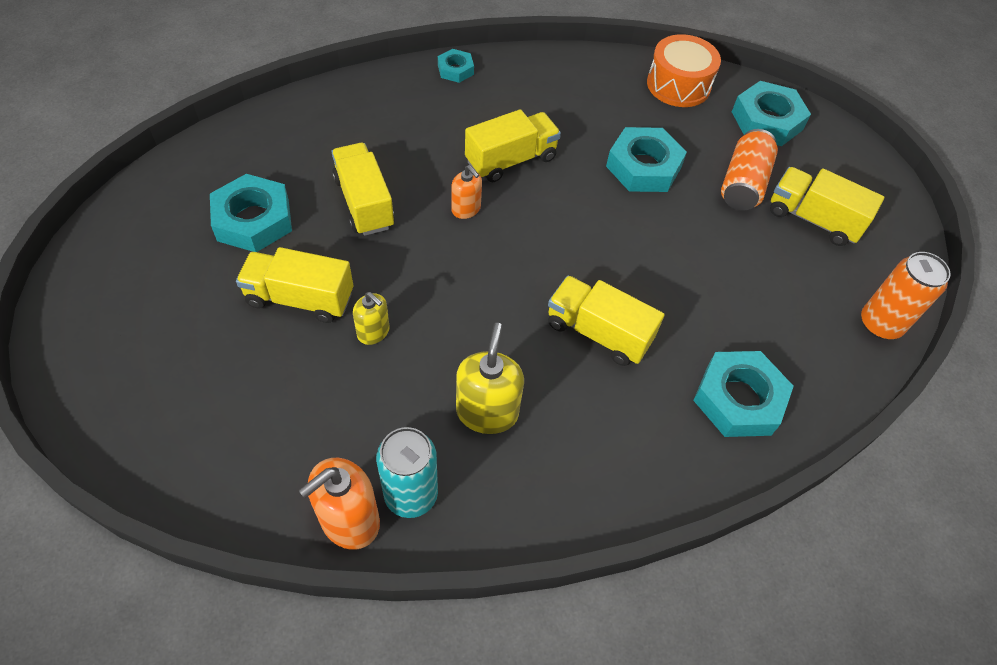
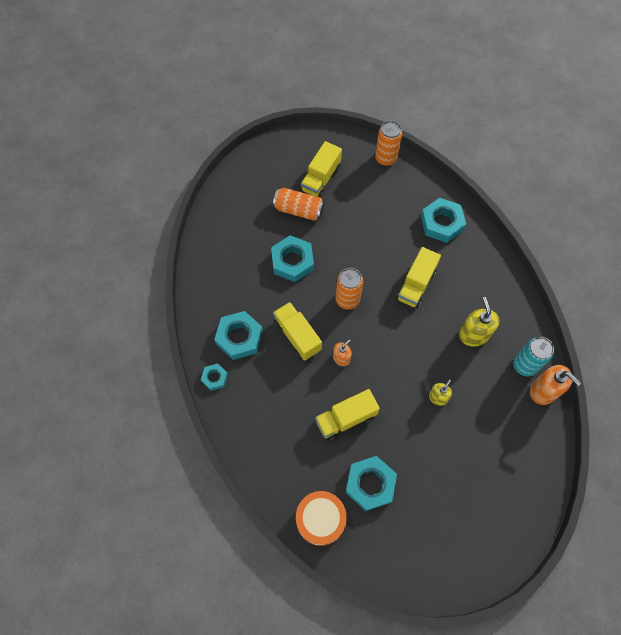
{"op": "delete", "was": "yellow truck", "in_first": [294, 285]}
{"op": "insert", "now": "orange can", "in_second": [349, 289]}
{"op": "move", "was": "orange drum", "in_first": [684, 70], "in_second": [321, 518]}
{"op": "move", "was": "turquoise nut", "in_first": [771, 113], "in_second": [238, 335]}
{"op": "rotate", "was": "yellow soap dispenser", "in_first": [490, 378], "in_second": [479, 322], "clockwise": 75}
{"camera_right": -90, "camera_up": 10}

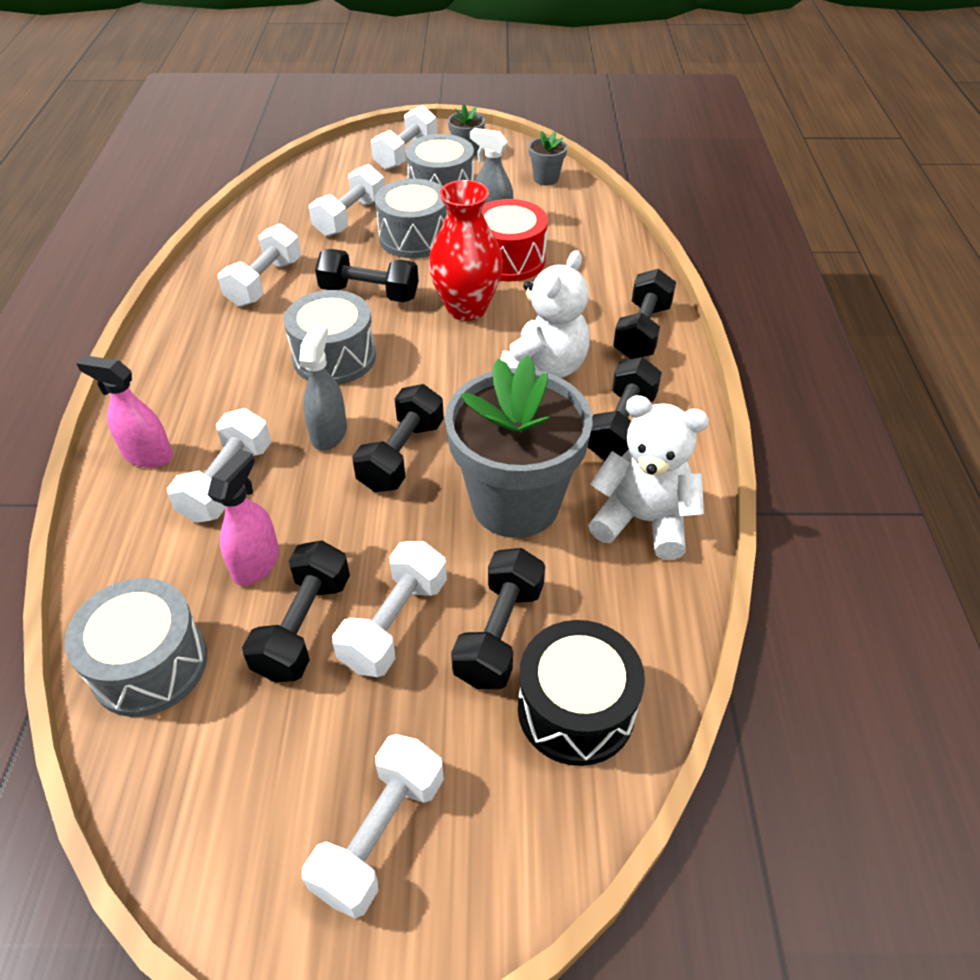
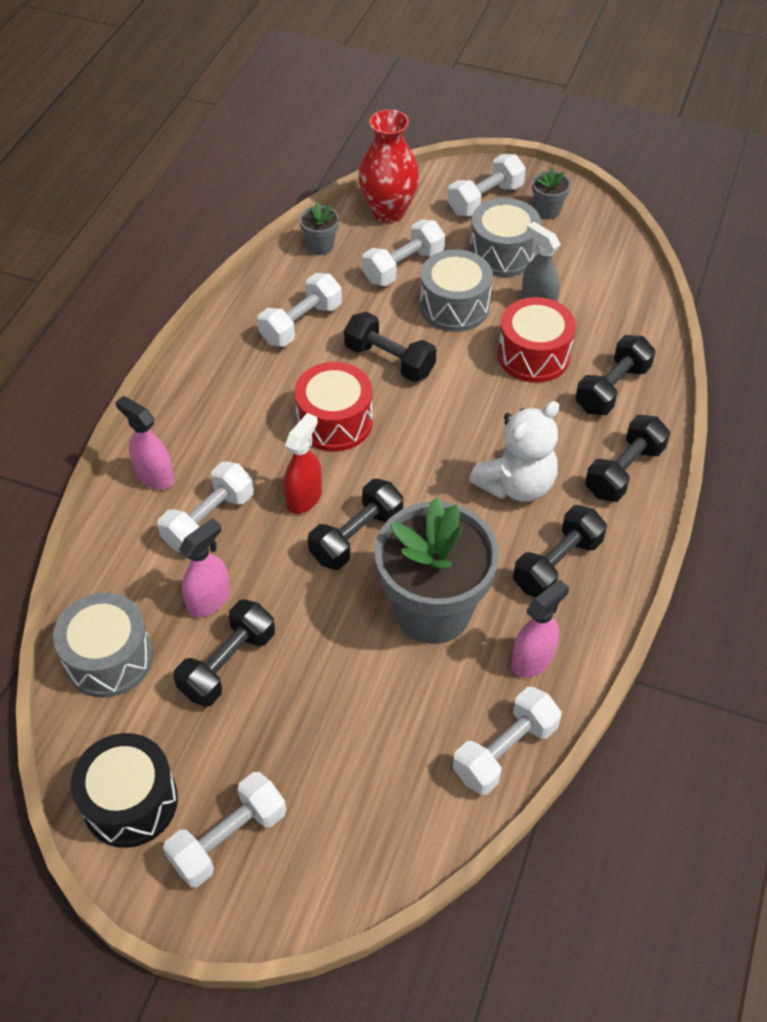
{"op": "move", "was": "white dumbbell", "in_first": [389, 609], "in_second": [507, 741]}
{"op": "move", "was": "red vase", "in_first": [466, 250], "in_second": [389, 166]}
{"op": "move", "was": "black dumbbell", "in_first": [498, 618], "in_second": [615, 375]}
{"op": "move", "was": "black drum", "in_first": [581, 693], "in_second": [124, 790]}
{"op": "move", "was": "grey flower pot", "in_first": [548, 158], "in_second": [319, 228]}
{"op": "replace", "was": "white teddy bear", "now": "pink spray bottle", "in_first": [648, 477], "in_second": [540, 628]}
{"op": "recolor", "was": "grey drum", "now": "red drum", "in_first": [330, 337], "in_second": [333, 406]}
{"op": "recolor", "was": "grey spray bottle", "now": "red spray bottle", "in_first": [323, 386], "in_second": [303, 463]}
{"camera_right": 20, "camera_up": 5}

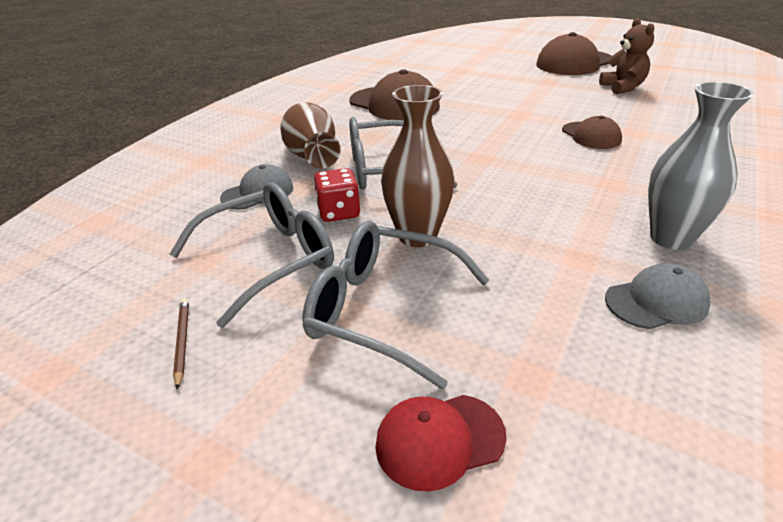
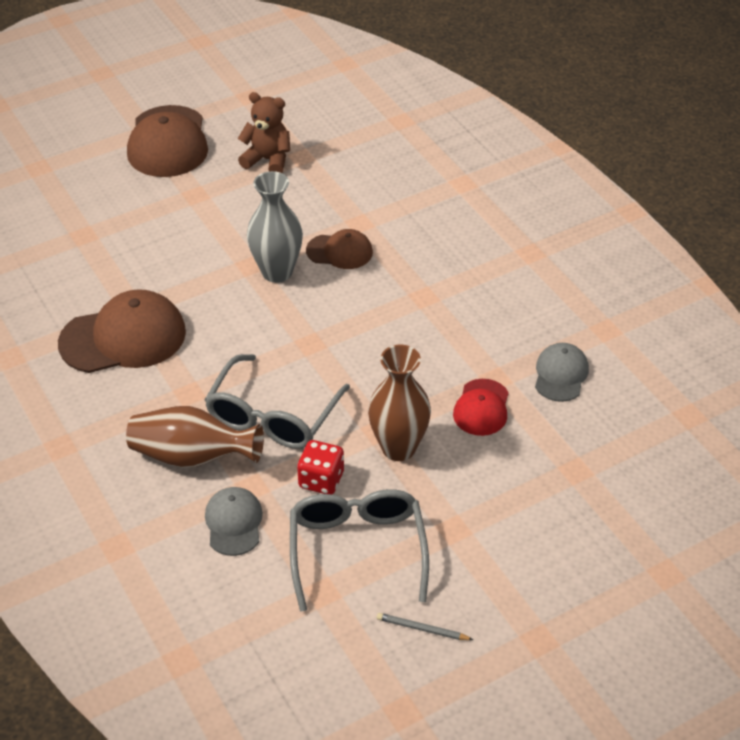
{"op": "delete", "was": "grey glasses", "in_first": [395, 305]}
{"op": "move", "was": "red cap", "in_first": [441, 443], "in_second": [481, 407]}
{"op": "move", "was": "grey vase", "in_first": [701, 166], "in_second": [275, 227]}
{"op": "recolor", "was": "brown pencil", "now": "grey pencil", "in_first": [181, 344], "in_second": [425, 626]}
{"camera_right": -60, "camera_up": 10}

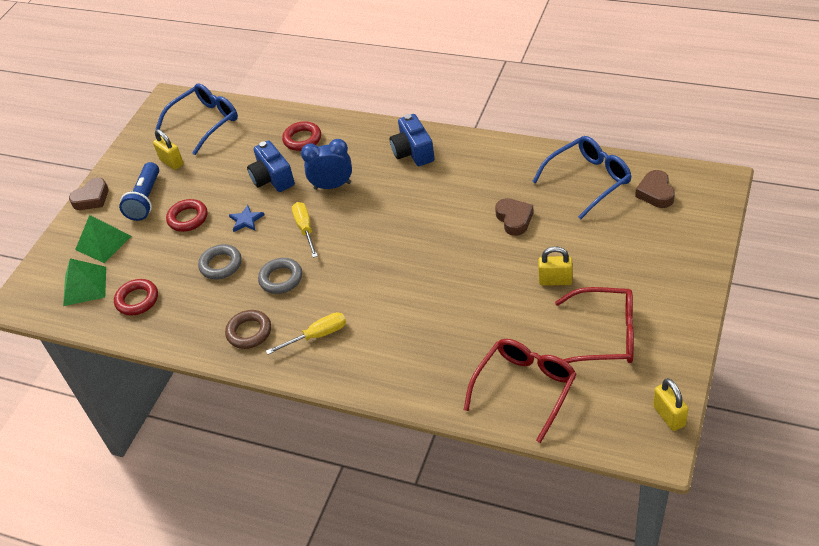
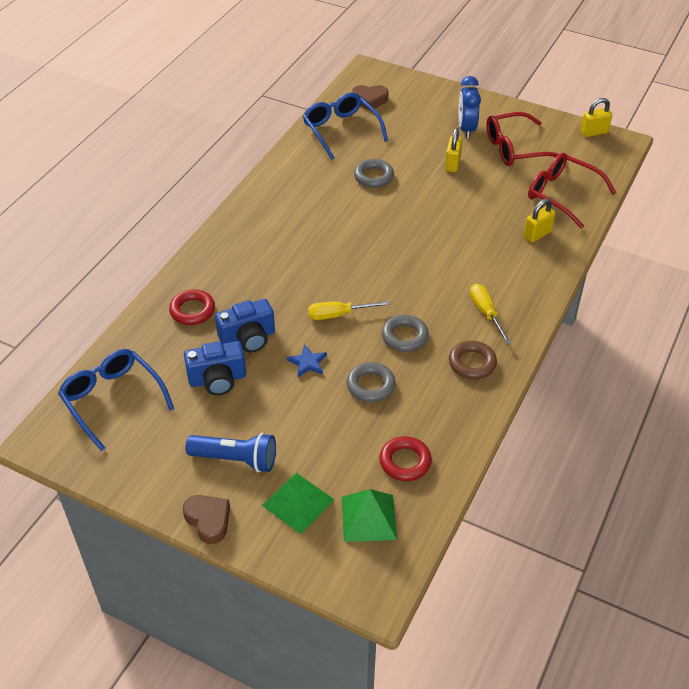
{"op": "delete", "was": "red ring", "in_first": [187, 215]}
{"op": "move", "was": "yellow padlock", "in_first": [168, 149], "in_second": [539, 220]}
{"op": "move", "was": "blue clock", "in_first": [326, 164], "in_second": [469, 107]}
{"op": "move", "was": "blue camera", "in_first": [412, 140], "in_second": [215, 368]}
{"op": "replace", "was": "brown heart", "now": "grey ring", "in_first": [514, 217], "in_second": [374, 173]}
{"op": "rotate", "was": "red glasses", "in_first": [594, 325], "in_second": [522, 139], "clockwise": -120}
{"camera_right": -90, "camera_up": 0}

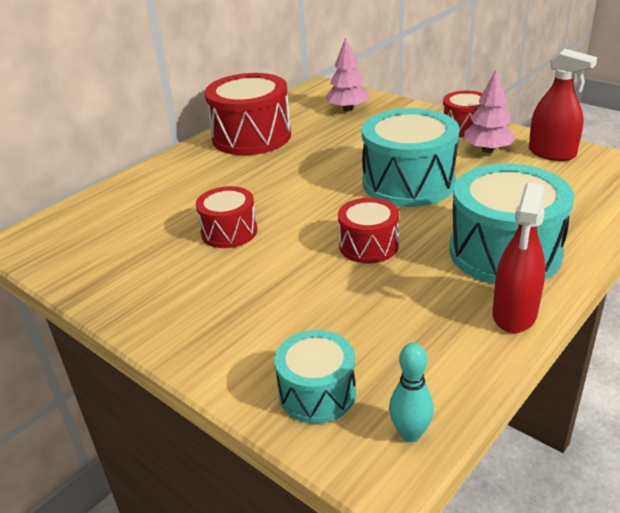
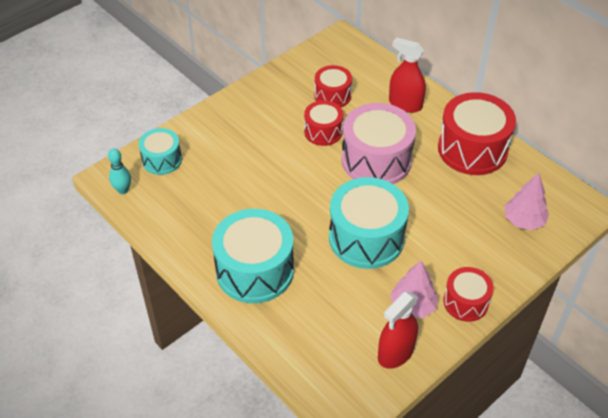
{"op": "insert", "now": "pink drum", "in_second": [378, 143]}
{"op": "move", "was": "red drum", "in_first": [368, 230], "in_second": [333, 86]}
{"op": "move", "was": "red spray bottle", "in_first": [518, 258], "in_second": [407, 75]}
{"camera_right": 95, "camera_up": 15}

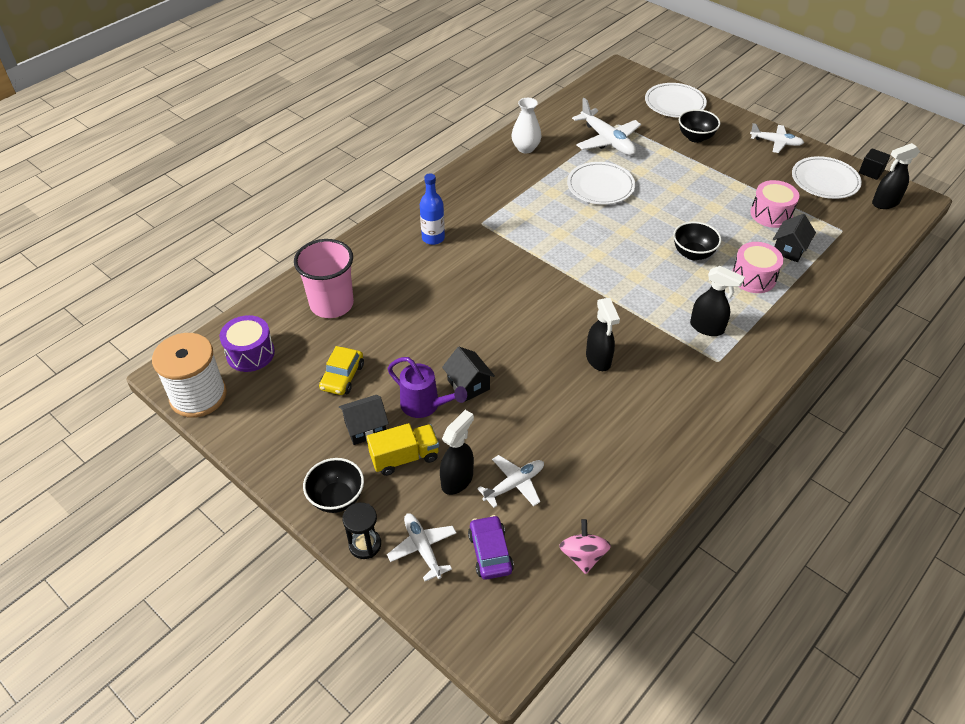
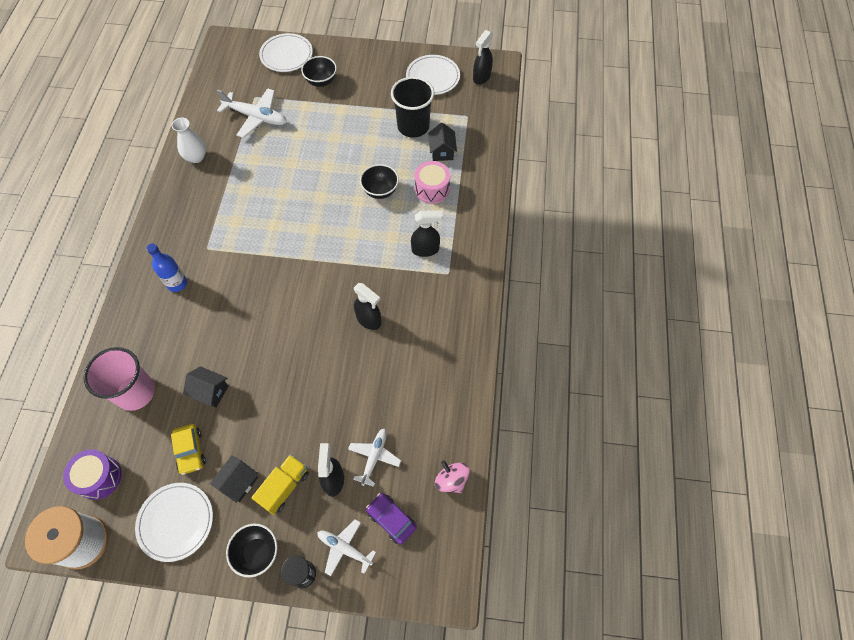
{"op": "delete", "was": "purple watering can", "in_first": [427, 387]}
{"op": "delete", "was": "white plane", "in_first": [777, 138]}
{"op": "delete", "was": "black cube", "in_first": [874, 164]}
{"op": "move", "was": "black house", "in_first": [468, 374], "in_second": [206, 387]}
{"op": "move", "was": "white plate", "in_first": [601, 183], "in_second": [174, 522]}
{"op": "replace", "was": "pink drum", "now": "black cup", "in_first": [774, 204], "in_second": [412, 107]}
{"camera_right": -35, "camera_up": 15}

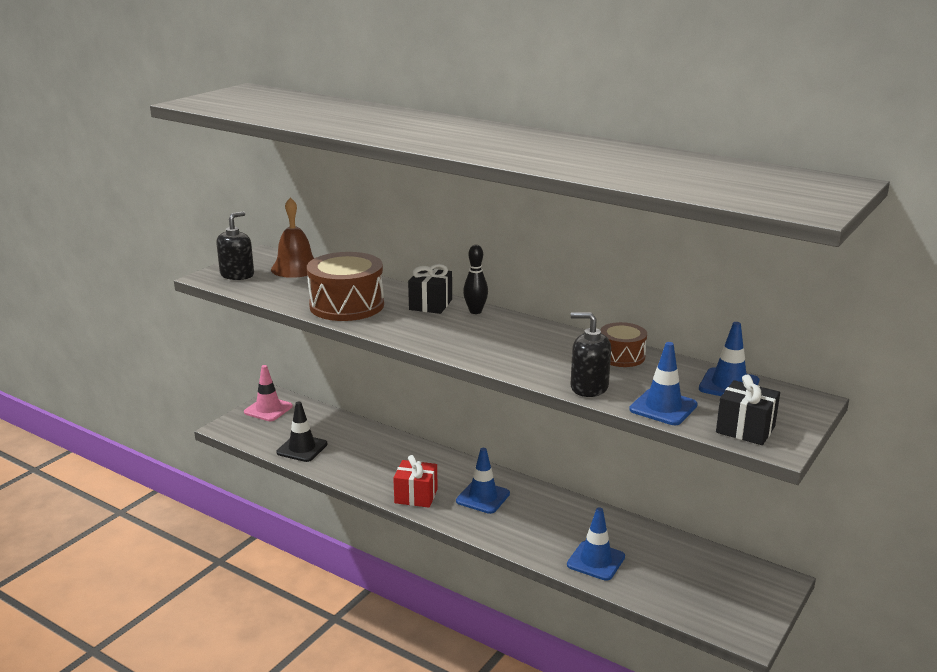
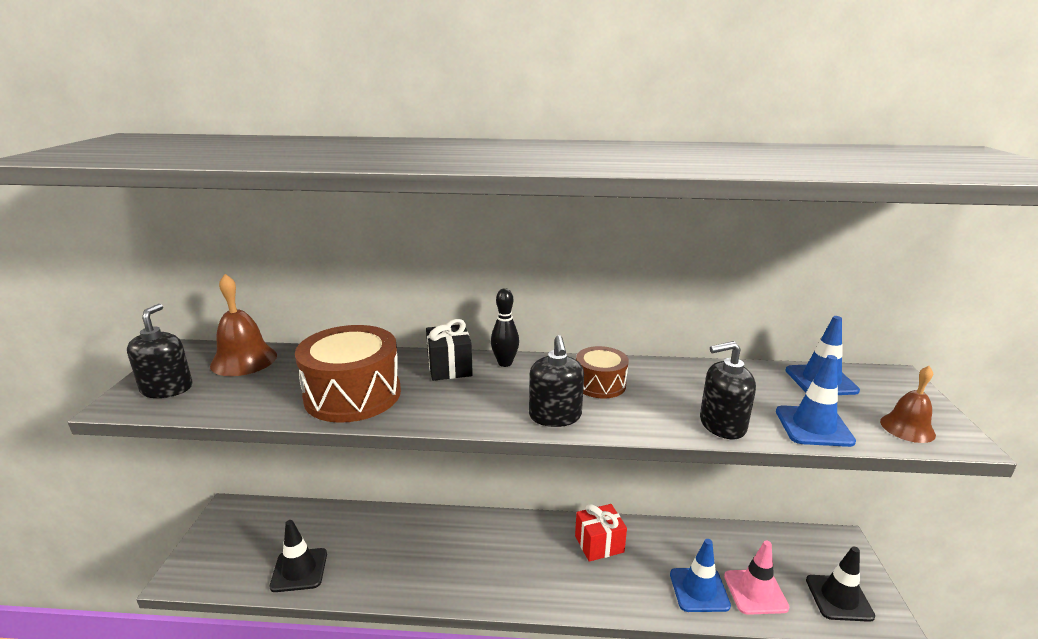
{"op": "delete", "was": "blue traffic cone", "in_first": [483, 481]}
{"op": "insert", "now": "black soap dispenser", "in_second": [556, 381]}
{"op": "insert", "now": "black traffic cone", "in_second": [840, 584]}
{"op": "move", "was": "pink traffic cone", "in_first": [268, 393], "in_second": [756, 578]}
{"op": "move", "was": "red gift", "in_first": [415, 481], "in_second": [601, 533]}
{"op": "move", "was": "brown drum", "in_first": [623, 344], "in_second": [602, 372]}
{"op": "replace", "was": "black gift", "now": "brown bell", "in_first": [748, 409], "in_second": [908, 404]}
{"camera_right": -30, "camera_up": 0}

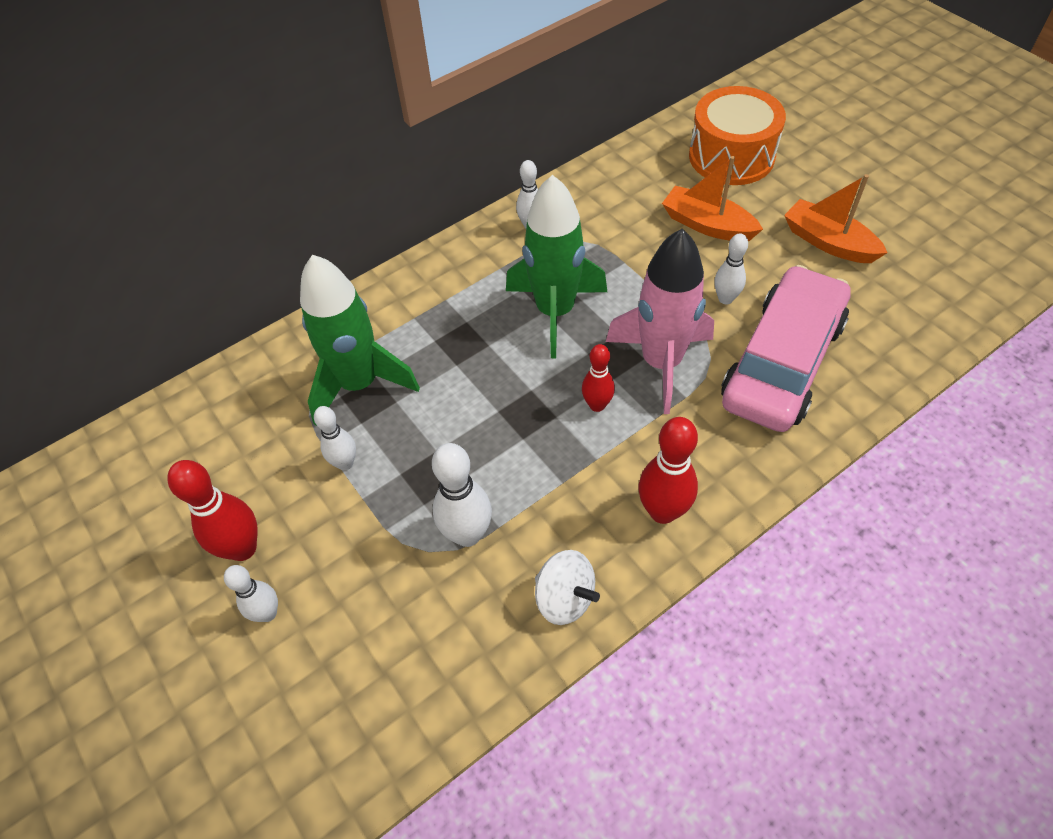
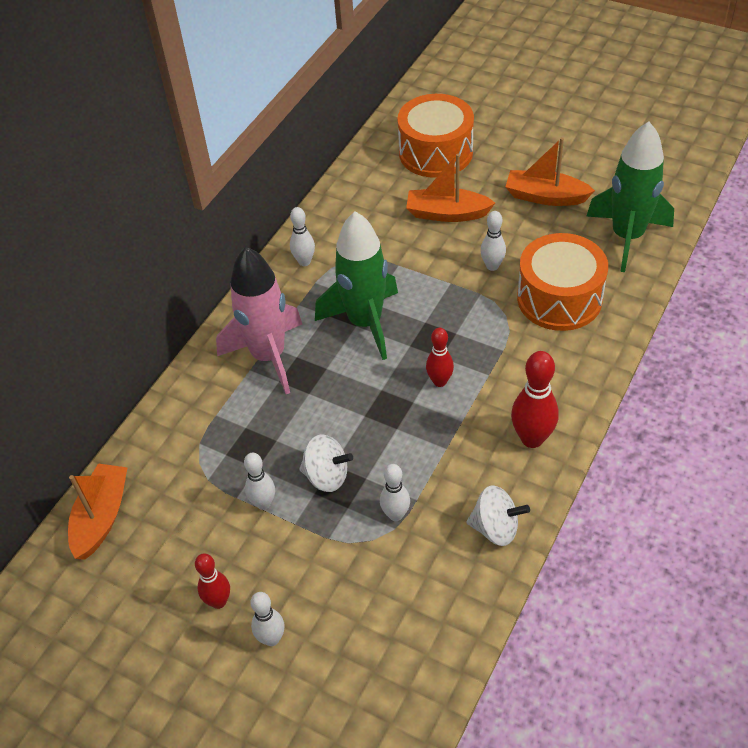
{"op": "insert", "now": "orange boat", "in_second": [98, 511]}
{"op": "insert", "now": "white spinning top", "in_second": [326, 463]}
{"op": "move", "was": "green rocket", "in_first": [360, 340], "in_second": [630, 196]}
{"op": "move", "was": "pink rocket", "in_first": [660, 321], "in_second": [259, 320]}
{"op": "replace", "was": "pink car", "now": "orange drum", "in_first": [786, 348], "in_second": [562, 282]}
{"op": "resize", "was": "red bowling pin", "in_first": [212, 510], "in_second": [212, 581], "ratio": 0.63}
{"op": "resize", "was": "white bowling pin", "in_first": [462, 495], "in_second": [395, 492], "ratio": 0.63}
{"camera_right": -25, "camera_up": -5}

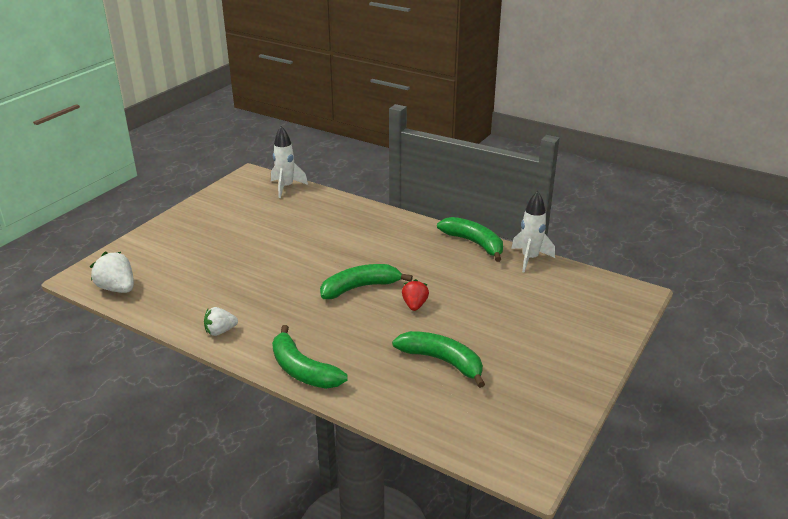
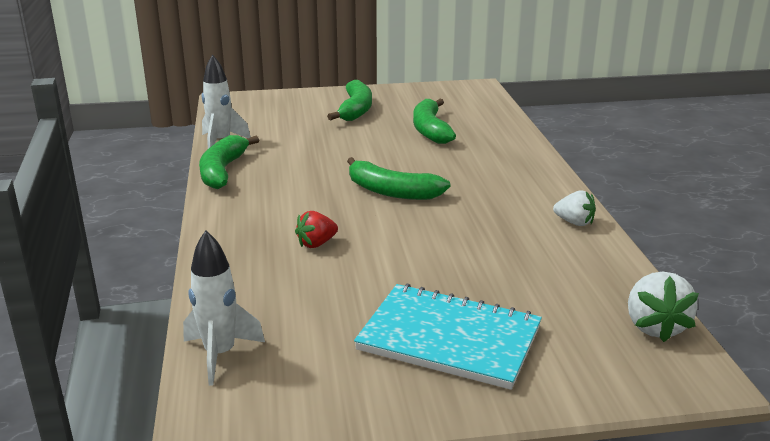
{"op": "insert", "now": "turquoise notebook", "in_second": [448, 337]}
{"op": "move", "was": "green banana", "in_first": [310, 357], "in_second": [349, 100]}
{"op": "move", "was": "red strawberry", "in_first": [415, 295], "in_second": [316, 229]}
{"camera_right": -130, "camera_up": -5}

